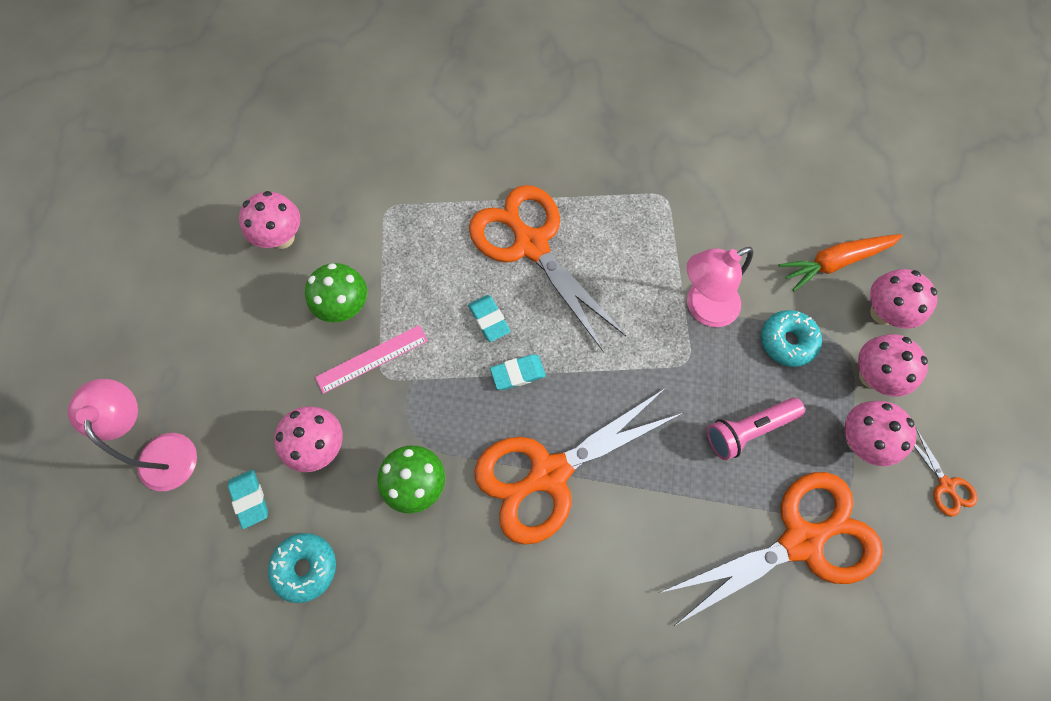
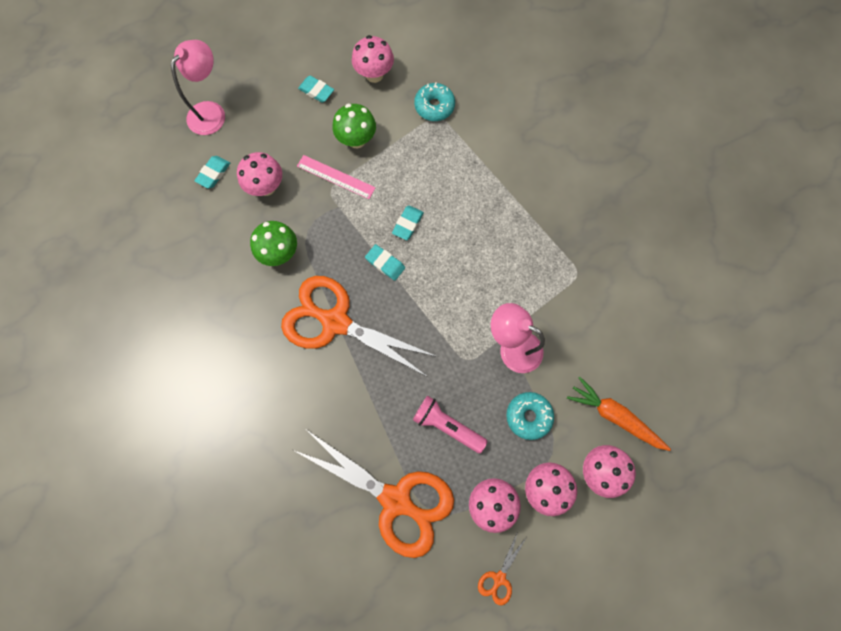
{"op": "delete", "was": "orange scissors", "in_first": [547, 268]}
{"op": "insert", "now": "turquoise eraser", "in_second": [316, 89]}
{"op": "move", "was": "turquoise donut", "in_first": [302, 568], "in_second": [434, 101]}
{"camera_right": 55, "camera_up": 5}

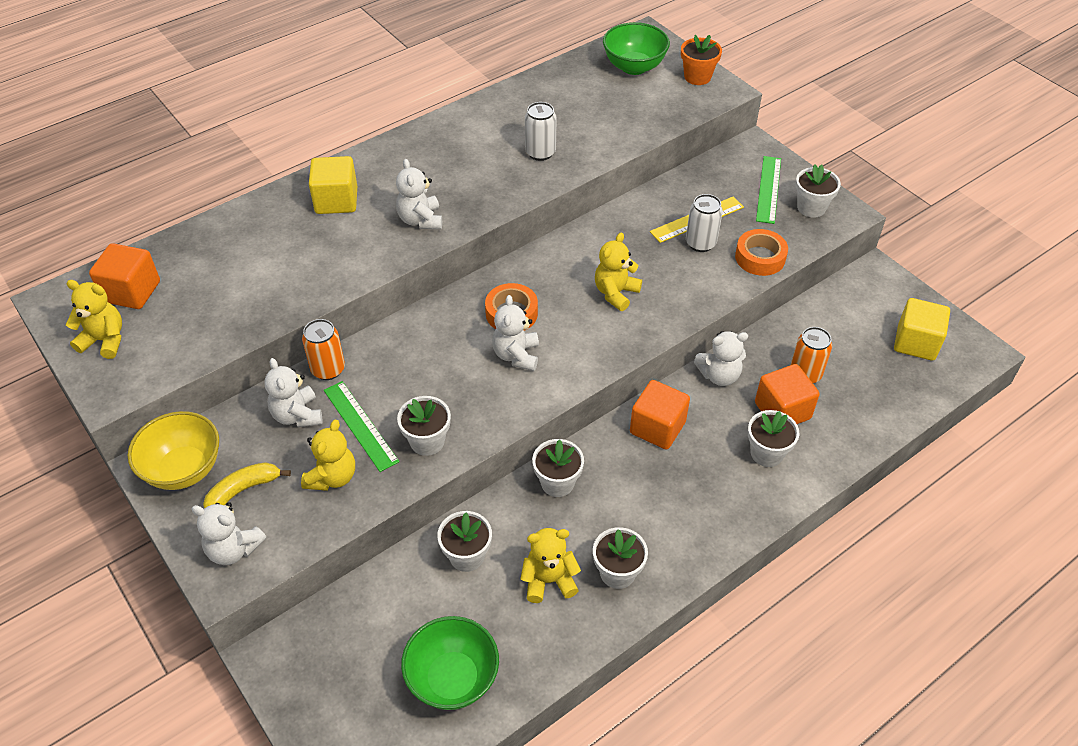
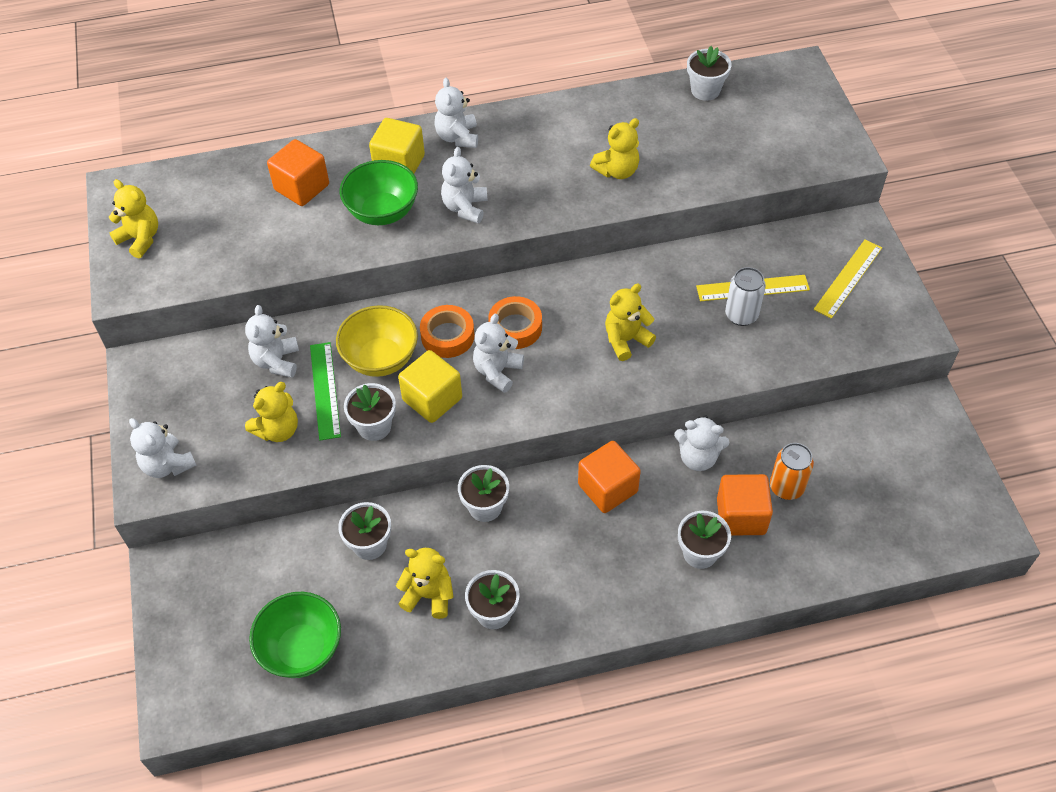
{"op": "delete", "was": "yellow banana", "in_first": [247, 485]}
{"op": "delete", "was": "orange can", "in_first": [323, 349]}
{"op": "delete", "was": "orange flower pot", "in_first": [701, 60]}
{"op": "insert", "now": "white teddy bear", "in_second": [456, 113]}
{"op": "move", "was": "orange cube", "in_first": [124, 276], "in_second": [298, 172]}
{"op": "move", "was": "yellow bowl", "in_first": [173, 450], "in_second": [377, 341]}
{"op": "move", "was": "green bowl", "in_first": [636, 48], "in_second": [379, 192]}
{"op": "move", "was": "orange tape", "in_first": [761, 252], "in_second": [447, 331]}
{"op": "move", "was": "white flower pot", "in_first": [818, 191], "in_second": [709, 73]}
{"op": "move", "was": "yellow cube", "in_first": [922, 329], "in_second": [430, 386]}
{"op": "replace", "was": "white can", "now": "yellow teddy bear", "in_first": [541, 131], "in_second": [614, 148]}
{"op": "recolor", "was": "green ruler", "now": "yellow ruler", "in_first": [768, 190], "in_second": [848, 279]}
{"camera_right": 25, "camera_up": 5}

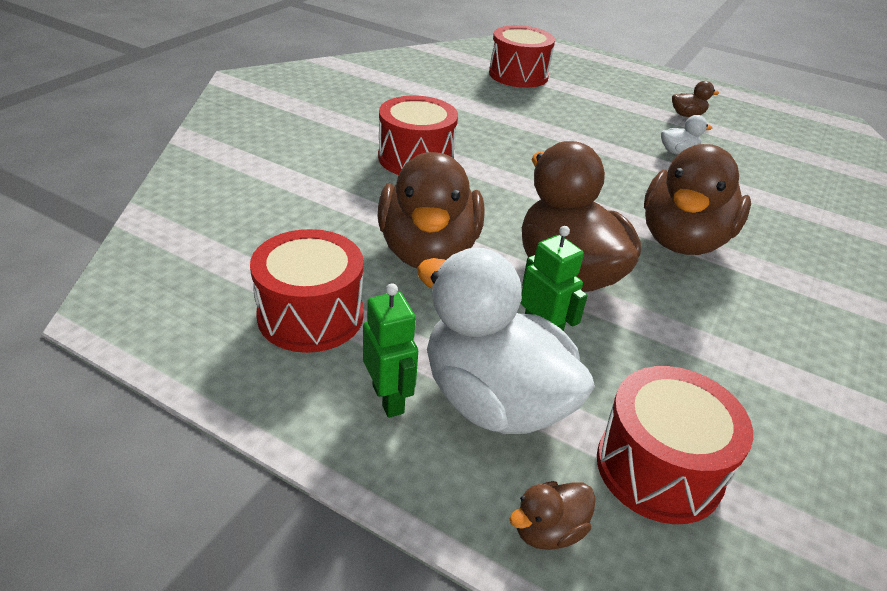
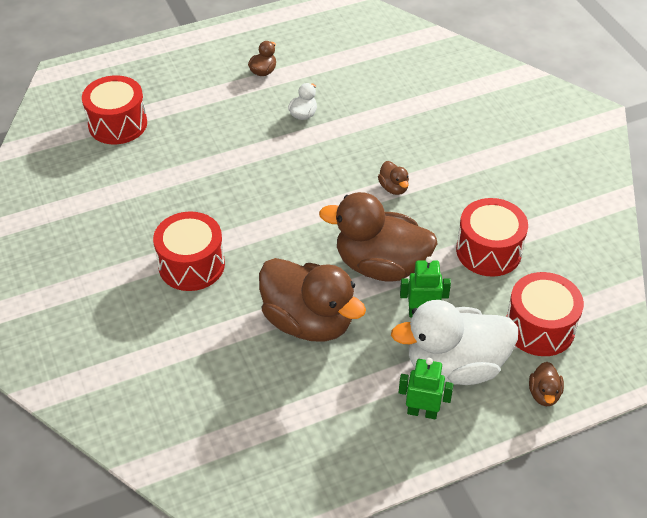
{"op": "move", "was": "red drum", "in_first": [307, 291], "in_second": [492, 237]}
{"op": "resize", "was": "brown duck", "in_first": [697, 199], "in_second": [393, 178], "ratio": 0.41}
{"camera_right": -50, "camera_up": 10}

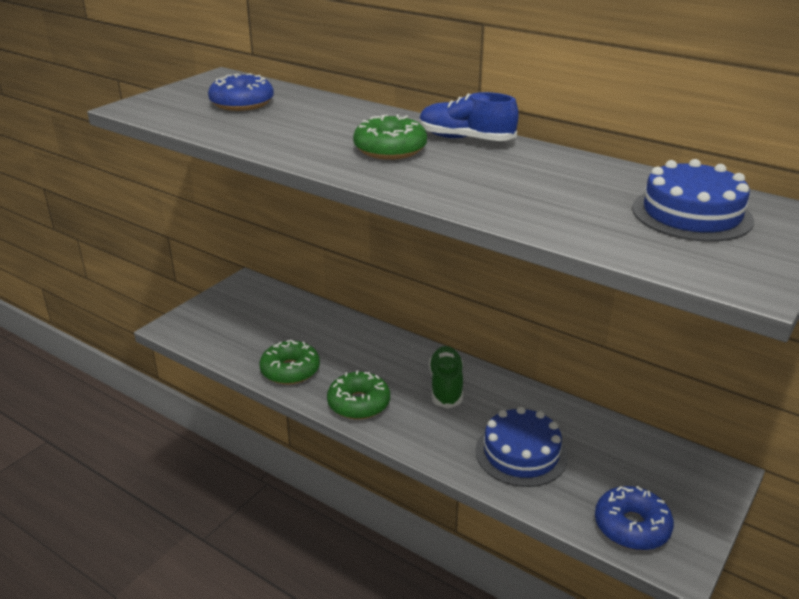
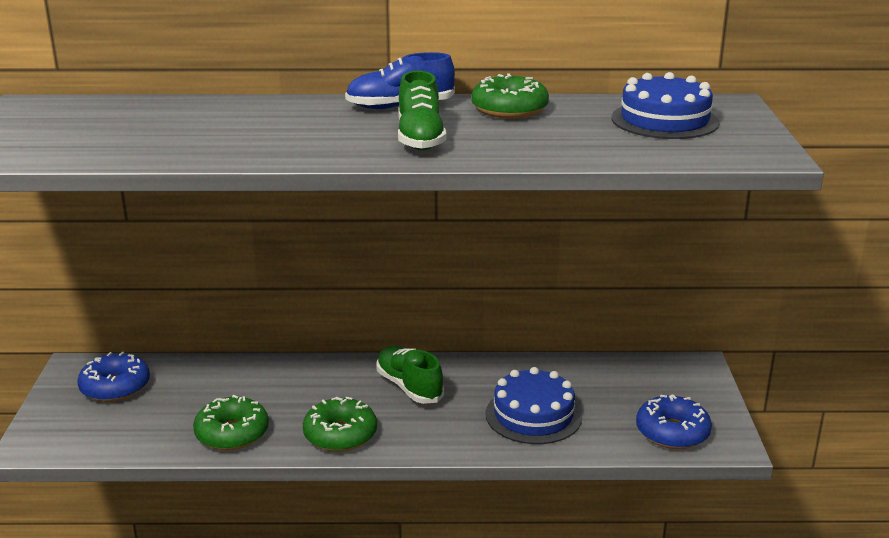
{"op": "insert", "now": "green shoe", "in_second": [422, 110]}
{"op": "move", "was": "blue donut", "in_first": [241, 92], "in_second": [113, 377]}
{"op": "move", "was": "green donut", "in_first": [390, 137], "in_second": [510, 96]}
{"camera_right": -35, "camera_up": -5}

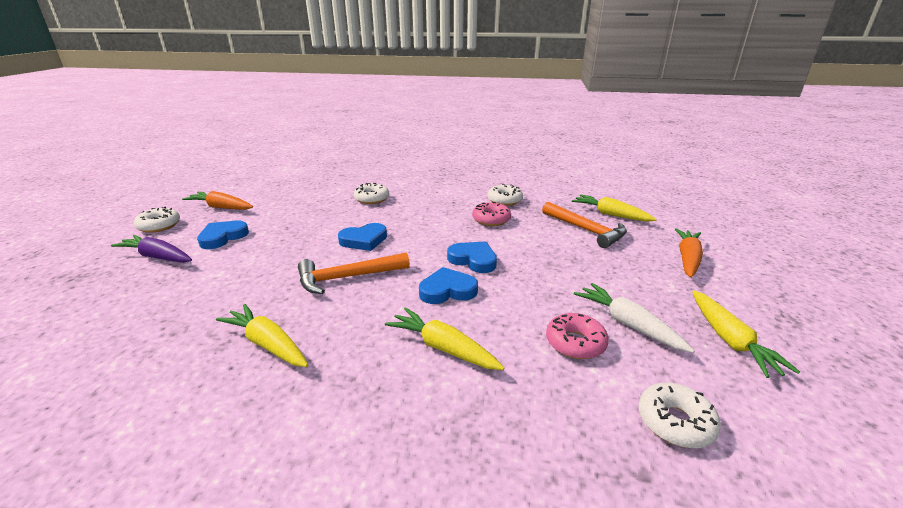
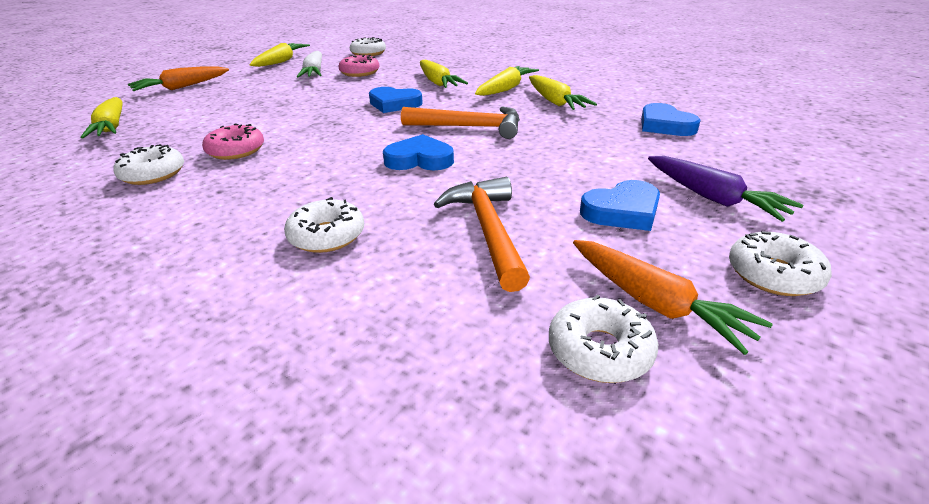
{"op": "insert", "now": "yellow carrot", "in_second": [507, 81]}
{"op": "insert", "now": "white donut", "in_second": [603, 339]}
{"op": "move", "was": "blue heart", "in_first": [472, 257], "in_second": [671, 119]}
{"op": "move", "was": "orange hammer", "in_first": [584, 225], "in_second": [482, 234]}
{"camera_right": -150, "camera_up": 5}

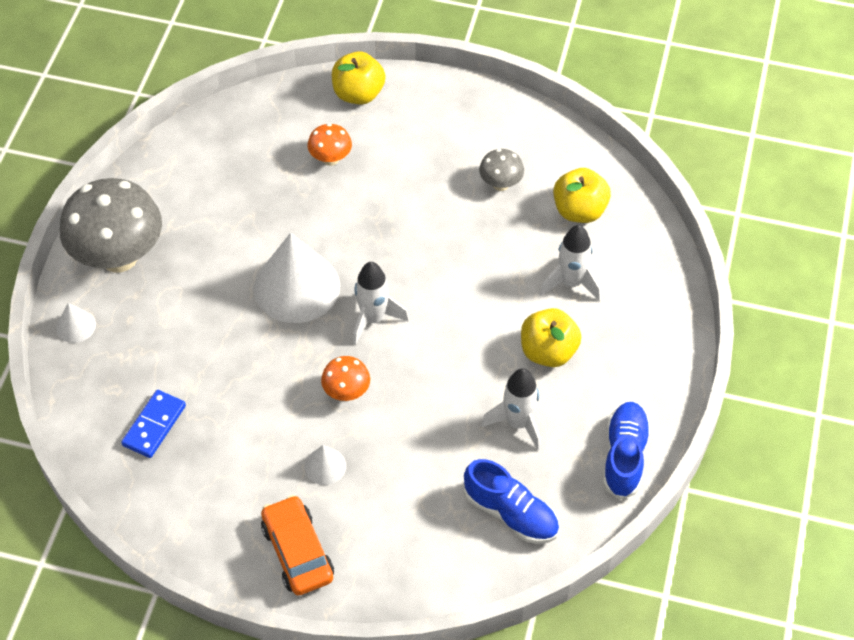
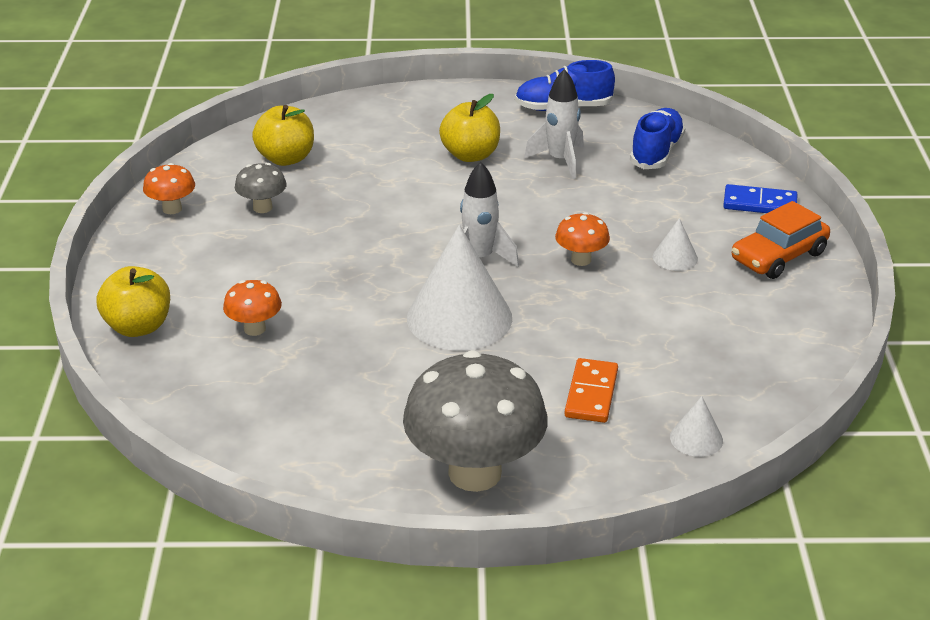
{"op": "delete", "was": "white rocket", "in_first": [570, 263]}
{"op": "insert", "now": "orange mushroom", "in_second": [169, 188]}
{"op": "insert", "now": "orange domino", "in_second": [591, 390]}
{"op": "move", "was": "white cone", "in_first": [76, 323], "in_second": [696, 426]}
{"op": "move", "was": "blue domino", "in_first": [153, 424], "in_second": [760, 198]}
{"camera_right": -105, "camera_up": -20}

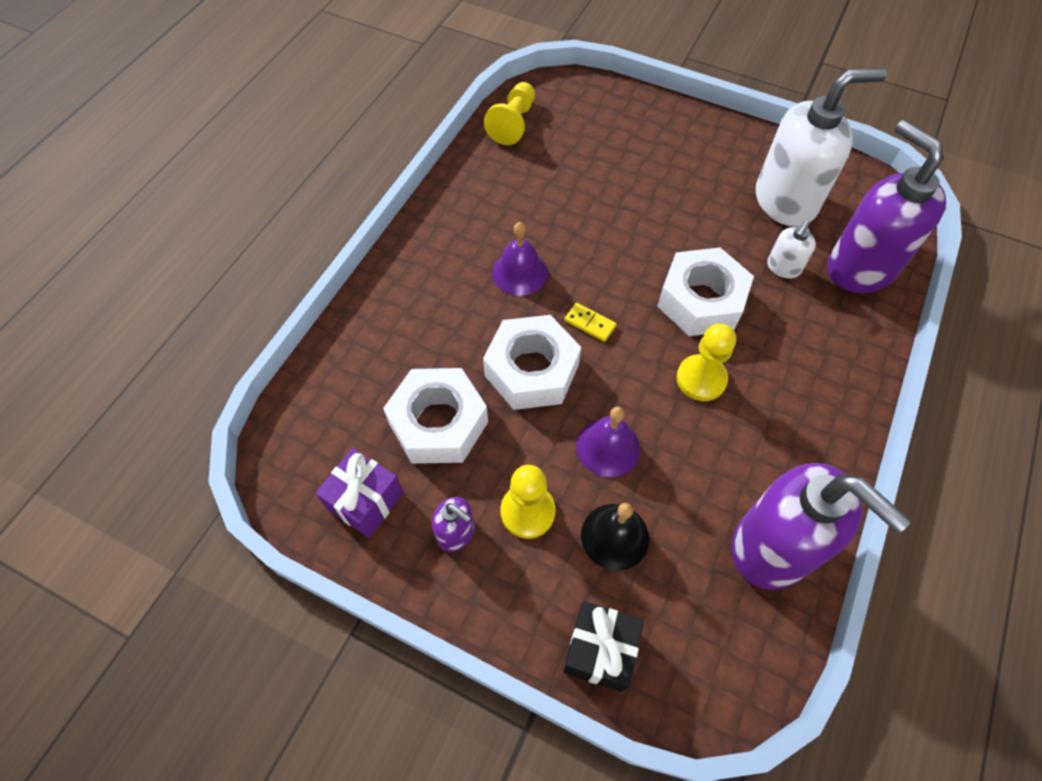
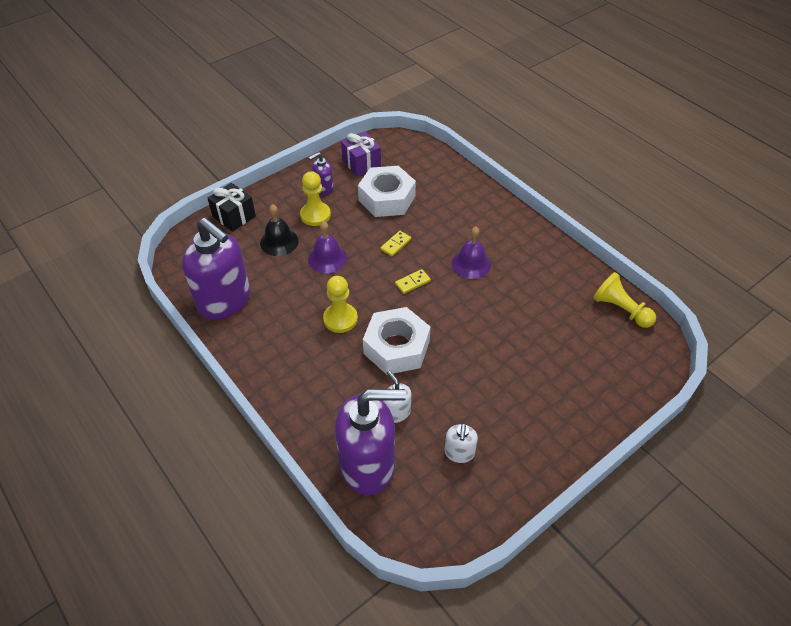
{"op": "replace", "was": "white nut", "now": "yellow domino", "in_first": [532, 362], "in_second": [395, 243]}
{"op": "rotate", "was": "purple soap dispenser", "in_first": [821, 526], "in_second": [216, 269], "clockwise": -120}
{"op": "resize", "was": "white soap dispenser", "in_first": [821, 147], "in_second": [461, 443], "ratio": 0.45}
{"camera_right": 115, "camera_up": -10}

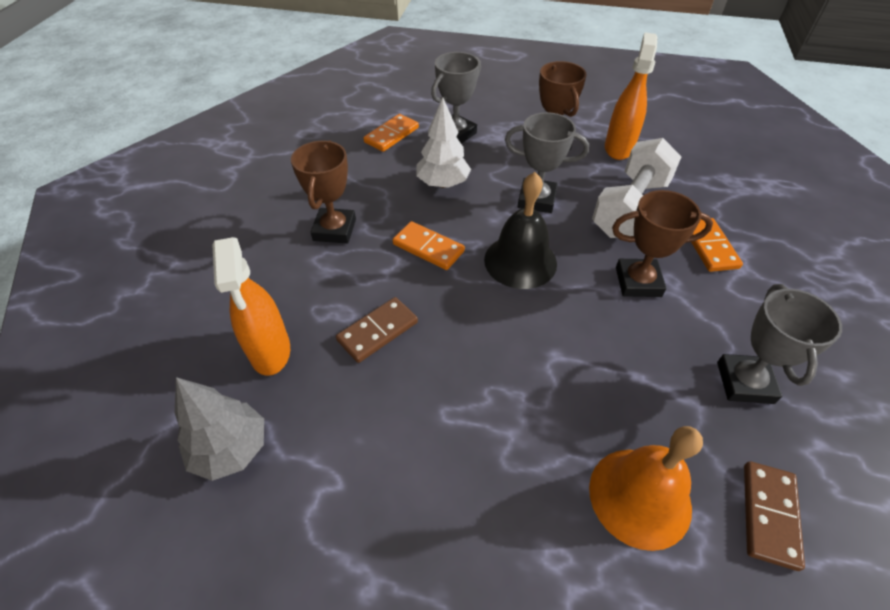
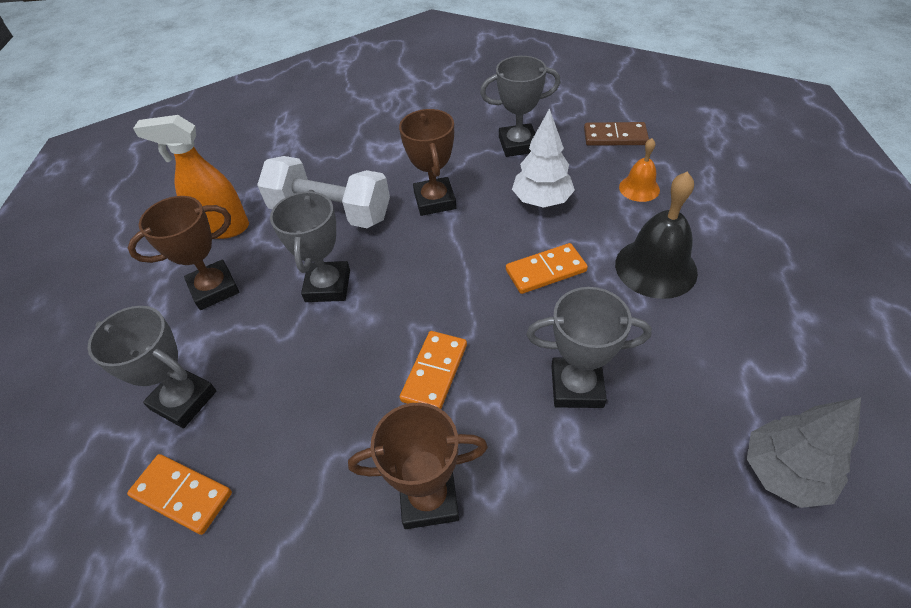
{"op": "delete", "was": "orange spray bottle", "in_first": [251, 306]}
{"op": "move", "was": "white tree", "in_first": [443, 142], "in_second": [543, 158]}
{"op": "move", "was": "black bell", "in_first": [520, 230], "in_second": [656, 235]}
{"op": "move", "was": "orange domino", "in_first": [717, 245], "in_second": [547, 268]}
{"op": "replace", "was": "brown domino", "now": "grey trophy", "in_first": [377, 330], "in_second": [589, 347]}
{"op": "resize", "was": "orange bell", "in_first": [646, 488], "in_second": [639, 170], "ratio": 0.56}
{"camera_right": -100, "camera_up": 0}

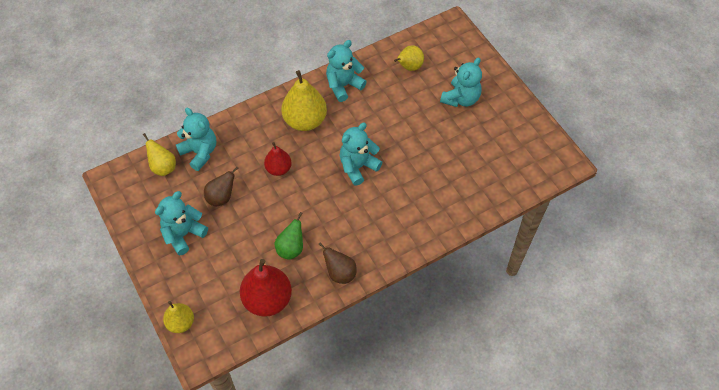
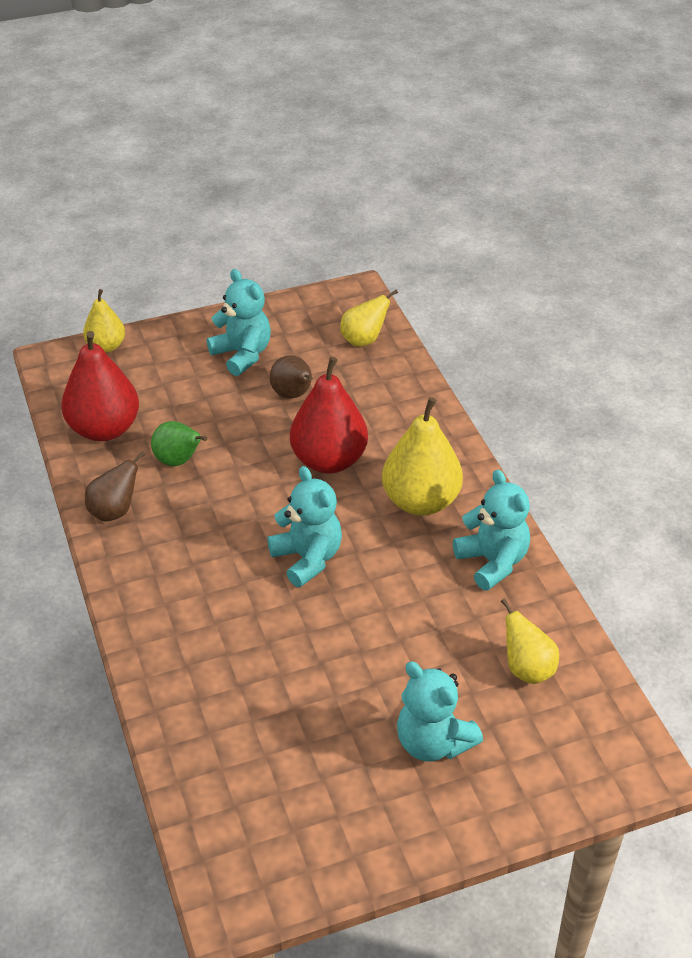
{"op": "delete", "was": "turquoise teddy bear", "in_first": [196, 139]}
{"op": "resize", "was": "red pear", "in_first": [278, 159], "in_second": [329, 415], "ratio": 1.72}
{"camera_right": 100, "camera_up": -15}

